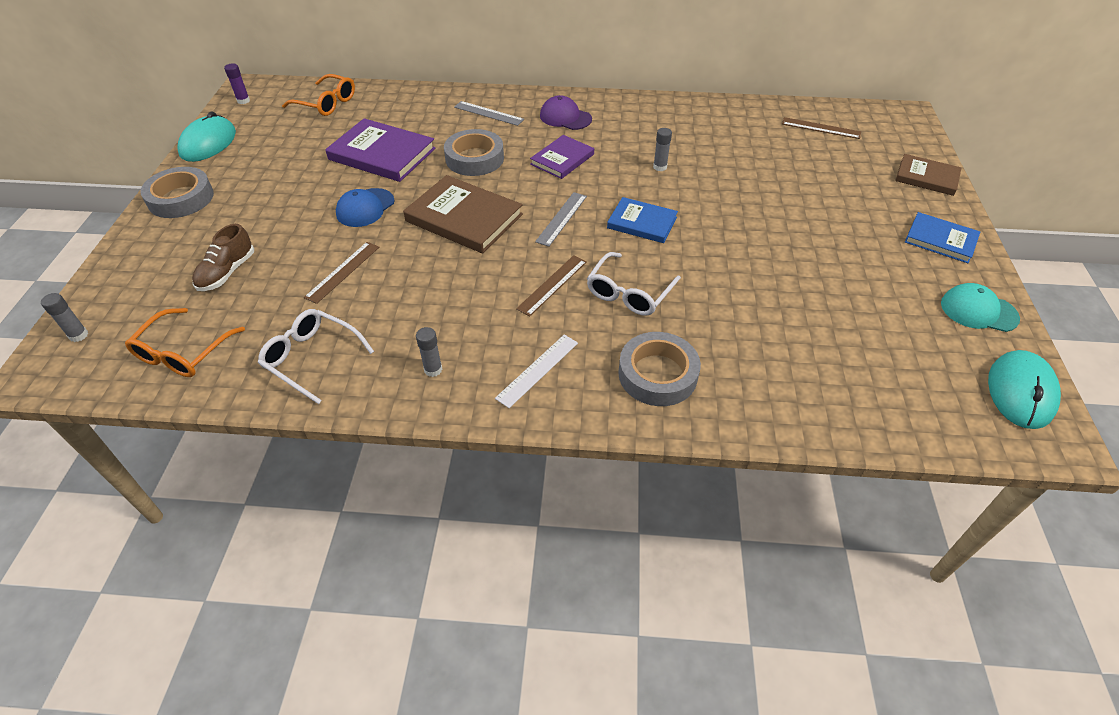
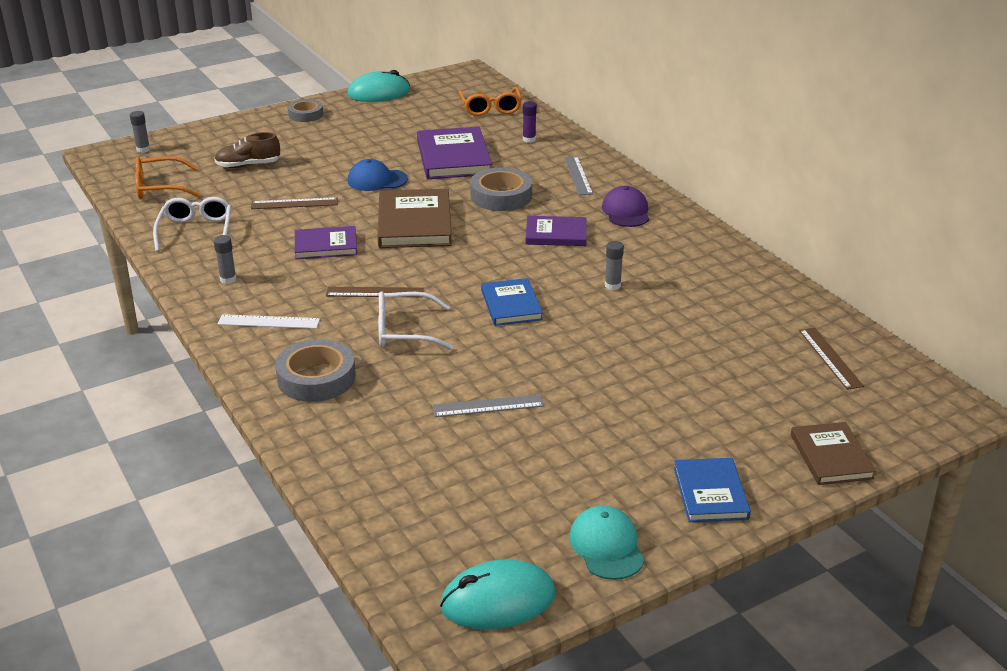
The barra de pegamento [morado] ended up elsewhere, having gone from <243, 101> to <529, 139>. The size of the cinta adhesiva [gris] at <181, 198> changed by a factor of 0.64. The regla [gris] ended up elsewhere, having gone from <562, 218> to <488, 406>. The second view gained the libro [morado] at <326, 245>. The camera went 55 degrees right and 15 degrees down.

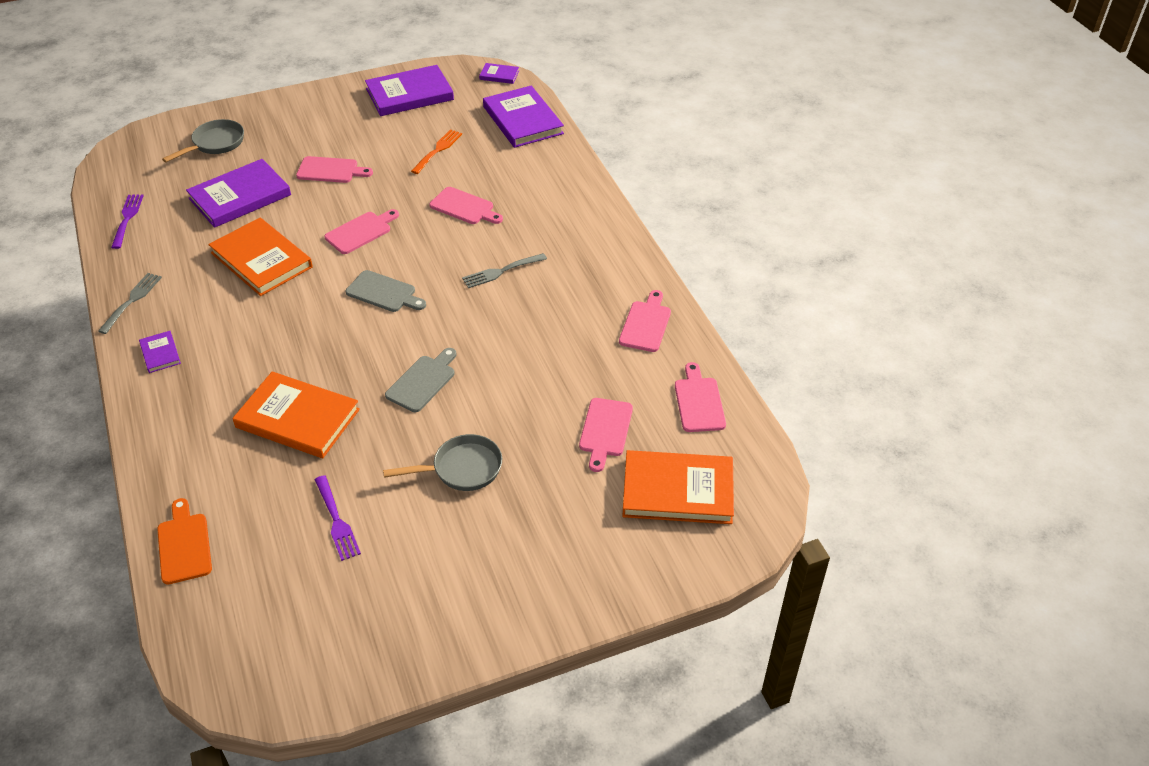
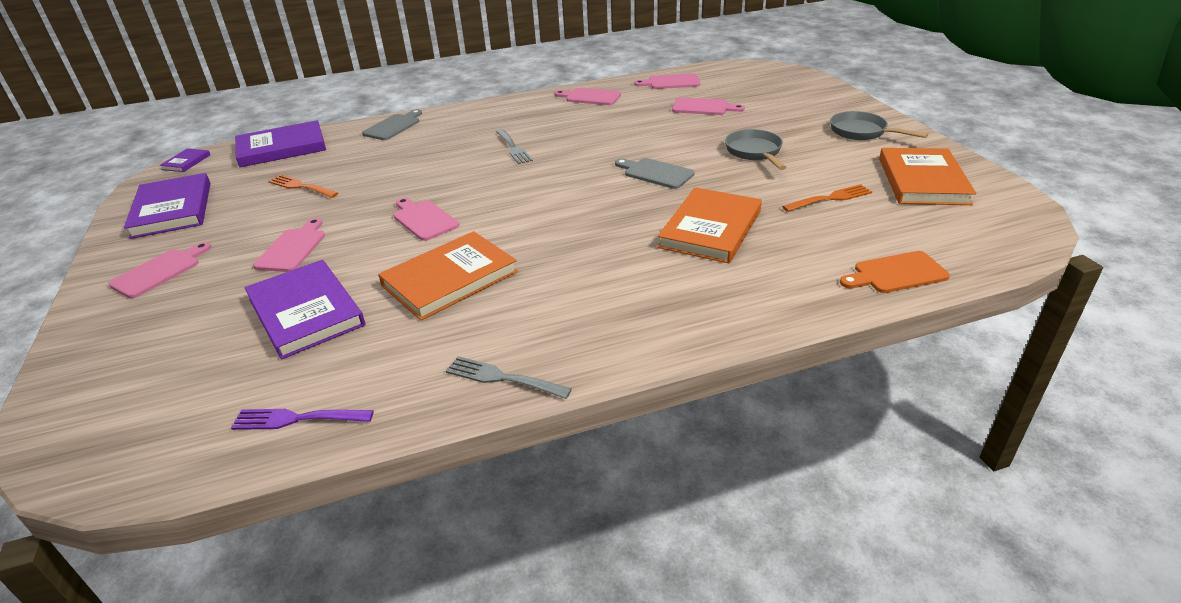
The sartén [gris] ended up elsewhere, having gone from <215, 144> to <862, 132>. The tabla de cortar [rosa] ended up elsewhere, having gone from <464, 207> to <159, 271>. The tabla de cortar [gris] ended up elsewhere, having gone from <384, 293> to <393, 126>. The second view lost the libro [morado] at <160, 353>. The libro [naranja] ended up elsewhere, having gone from <678, 490> to <922, 181>. What was the tenedor [morado] at <336, 521> turned into the tenedor [naranja] at <830, 198>. The camera went 85 degrees left and 10 degrees down.

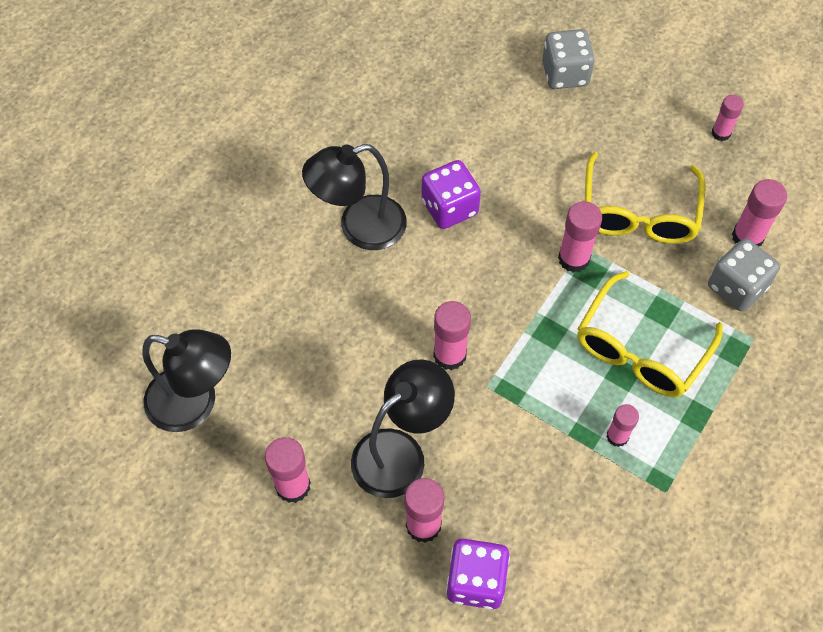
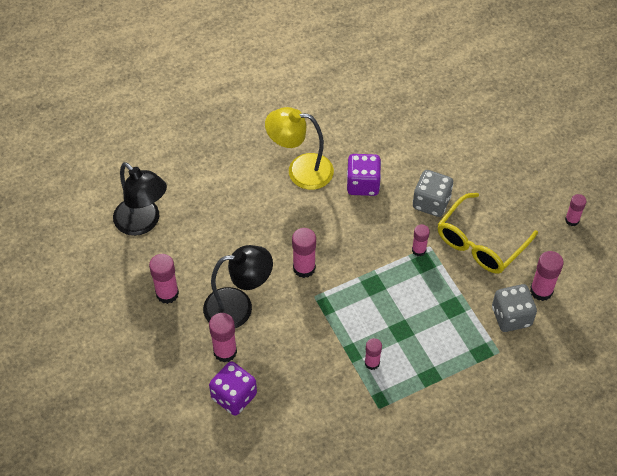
The dado [gris] ended up elsewhere, having gone from <565, 74> to <431, 203>. What was the lámpara [negro] at <359, 228> turned into the lámpara [amarillo] at <300, 170>. The size of the barra de pegamento [rosa] at <573, 259> changed by a factor of 0.65. The second view lost the gafas [amarillo] at <640, 349>. The camera went 30 degrees right and 5 degrees down.

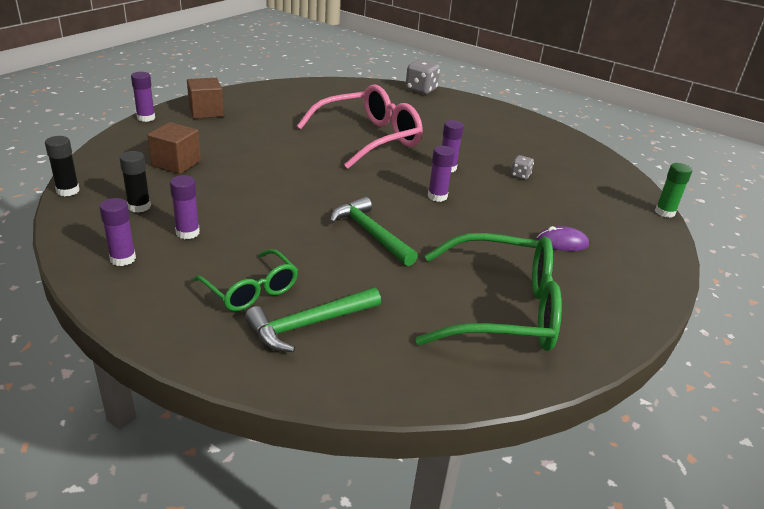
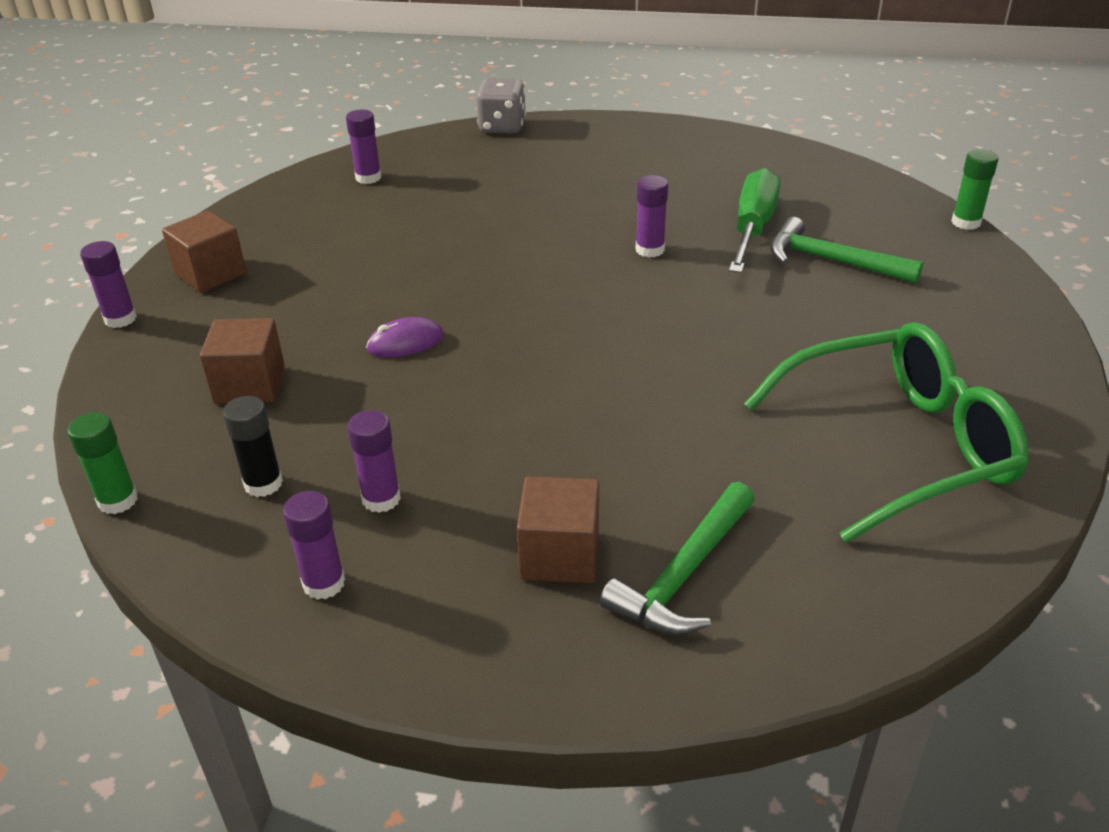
The second view lost the gafas [rosa] at <369, 138>. What was the barra de pegamento [negro] at <68, 191> turned into the barra de pegamento [verde] at <118, 500>. The barra de pegamento [morado] ended up elsewhere, having gone from <437, 196> to <368, 178>. Where the dado [gris] stood at <520, 175>, the destornillador [verde] came to stand at <752, 228>. The martillo [verde] ended up elsewhere, having gone from <370, 234> to <832, 261>. The ratón [morado] ended up elsewhere, having gone from <562, 242> to <405, 342>. Where the gafas [verde] stood at <251, 290>, the cubo [marrón] came to stand at <560, 555>. The camera went 20 degrees left and 5 degrees up.

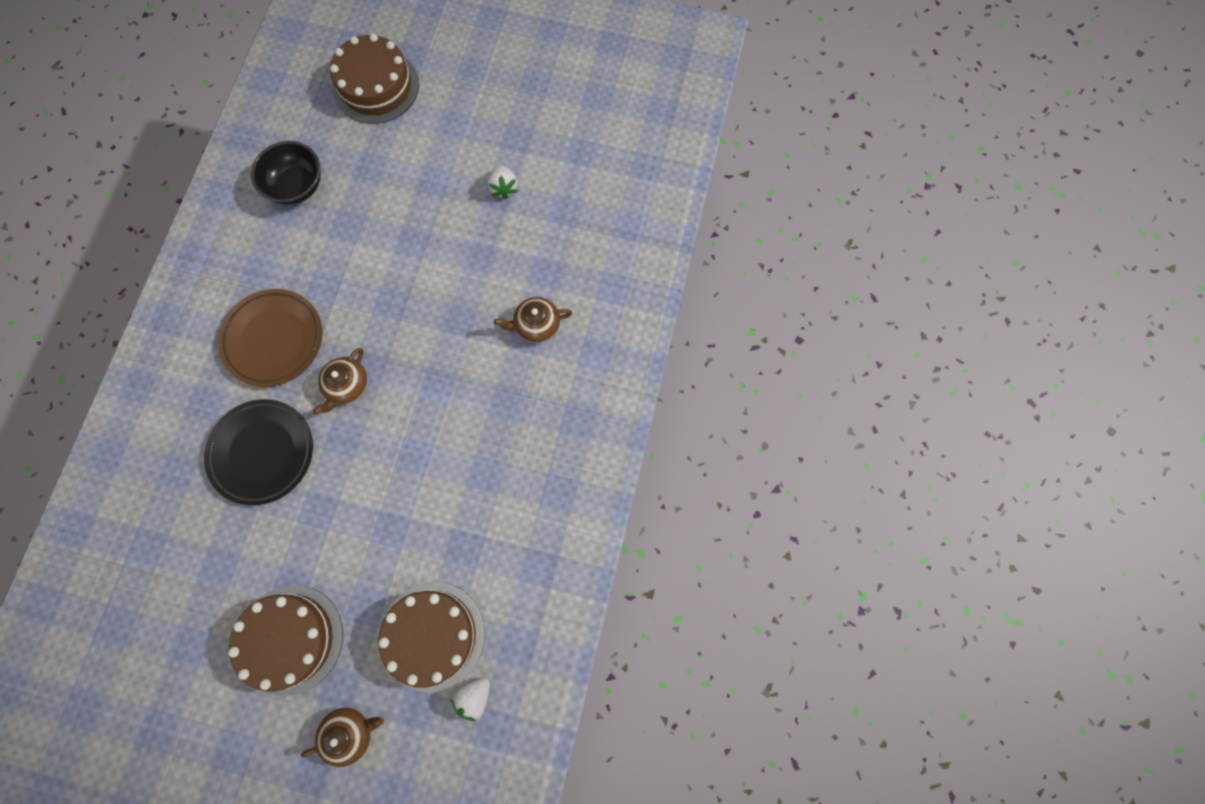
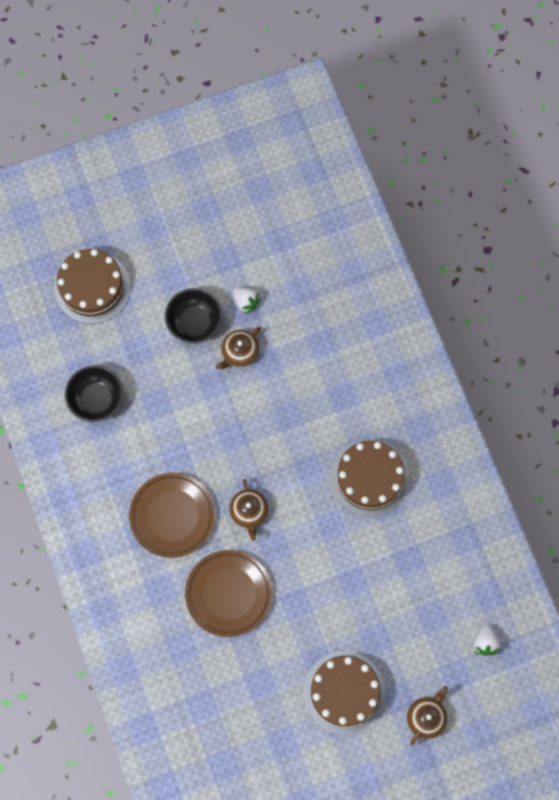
The tetera [marrón] ended up elsewhere, having gone from <536, 325> to <239, 352>. What was the plato [negro] at <262, 453> turned into the plato [marrón] at <228, 594>. The tarta [marrón] ended up elsewhere, having gone from <432, 635> to <369, 478>. The second view gained the cuenco [negro] at <194, 322>. The camera went 35 degrees left and 0 degrees up.

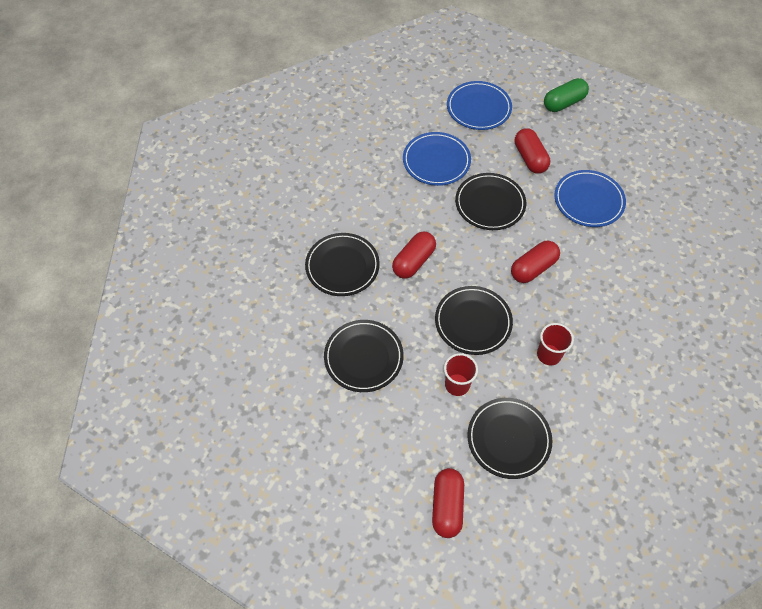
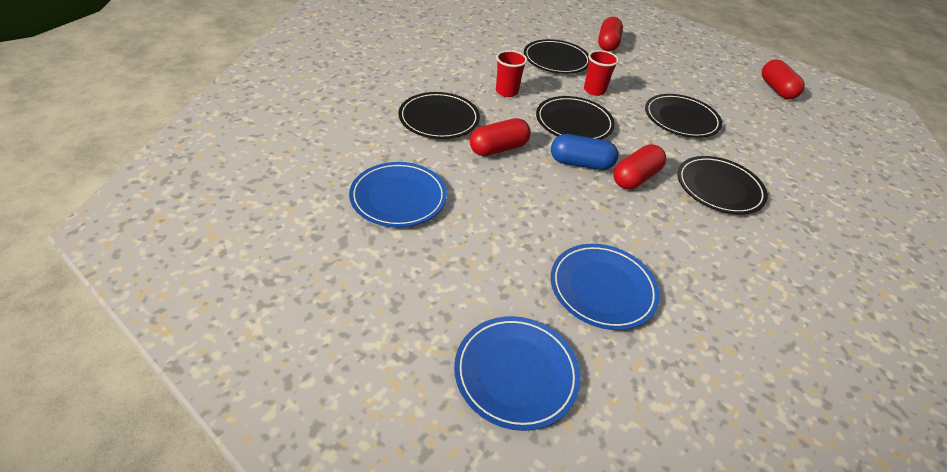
The second view lost the cápsula [verde] at <563, 103>. The cápsula [rojo] ended up elsewhere, having gone from <530, 158> to <776, 89>. The plato [negro] ended up elsewhere, having gone from <490, 204> to <439, 119>. The second view gained the cápsula [azul] at <580, 163>. The camera went 175 degrees left and 15 degrees down.

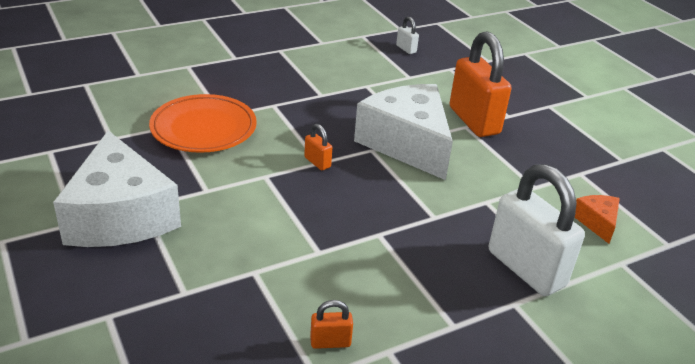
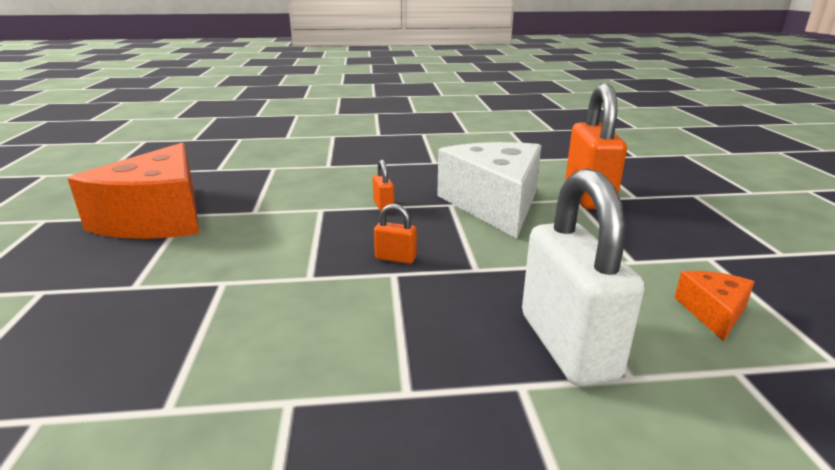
The second view lost the candado [blanco] at <406, 49>. The second view lost the plato [naranja] at <203, 128>. What was the queso [blanco] at <120, 215> turned into the queso [naranja] at <158, 218>. The candado [naranja] ended up elsewhere, having gone from <330, 342> to <395, 258>. The camera went 25 degrees right and 10 degrees down.

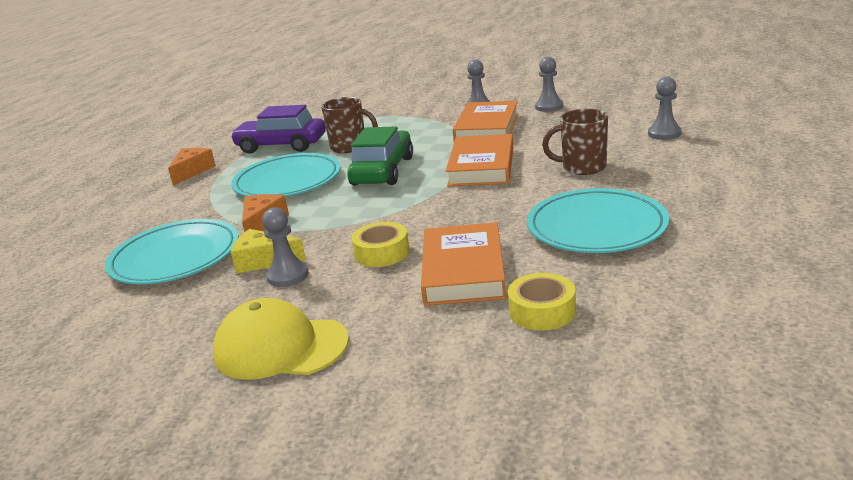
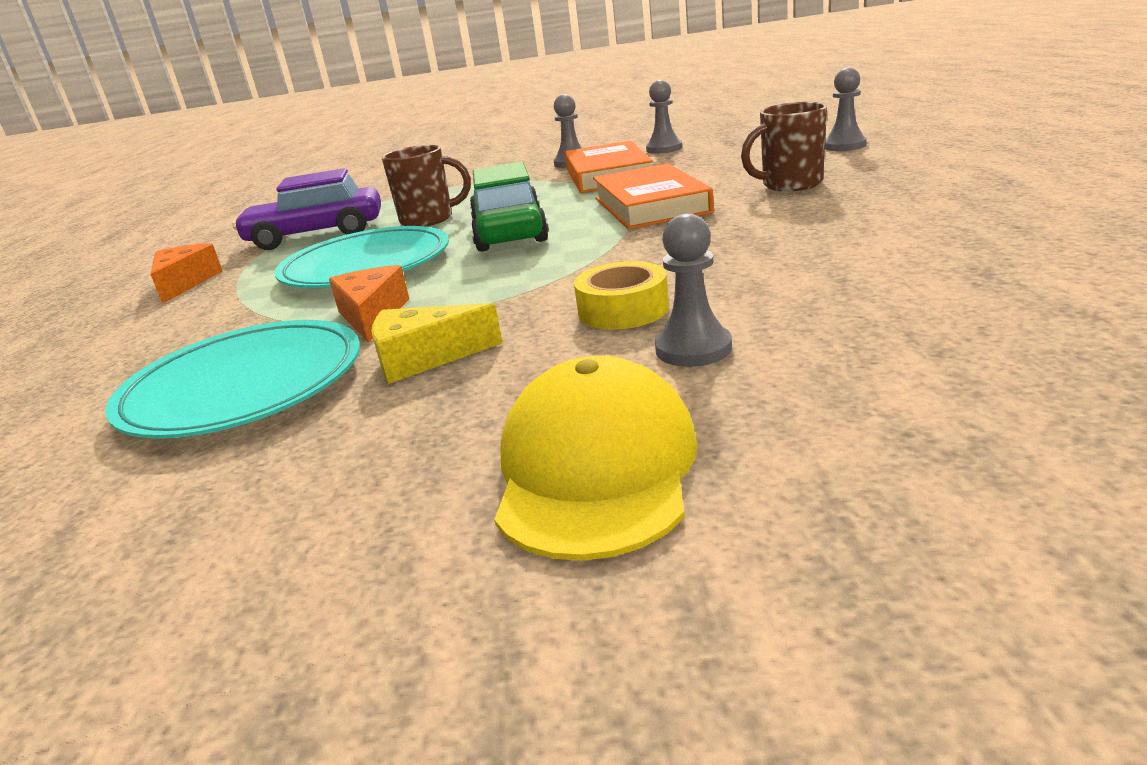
The second view lost the plato [turquesa] at <596, 227>. The peón [gris] ended up elsewhere, having gone from <288, 276> to <693, 349>. The second view lost the libro [naranja] at <463, 271>. The second view lost the cinta adhesiva [amarillo] at <542, 311>. The gorra [amarillo] at <280, 347> ended up facing another way, 105 degrees clockwise from before. The camera went 20 degrees left and 0 degrees up.

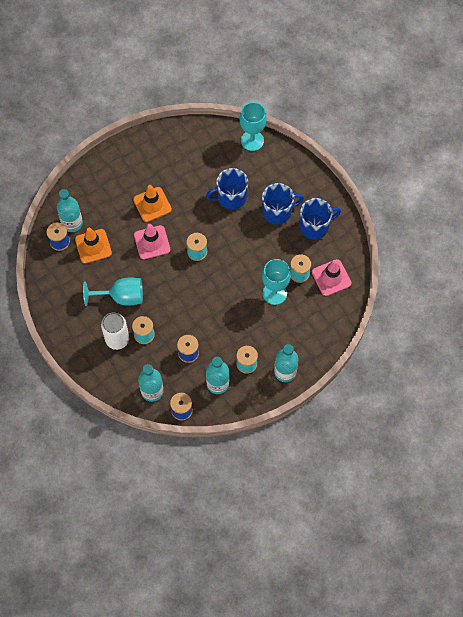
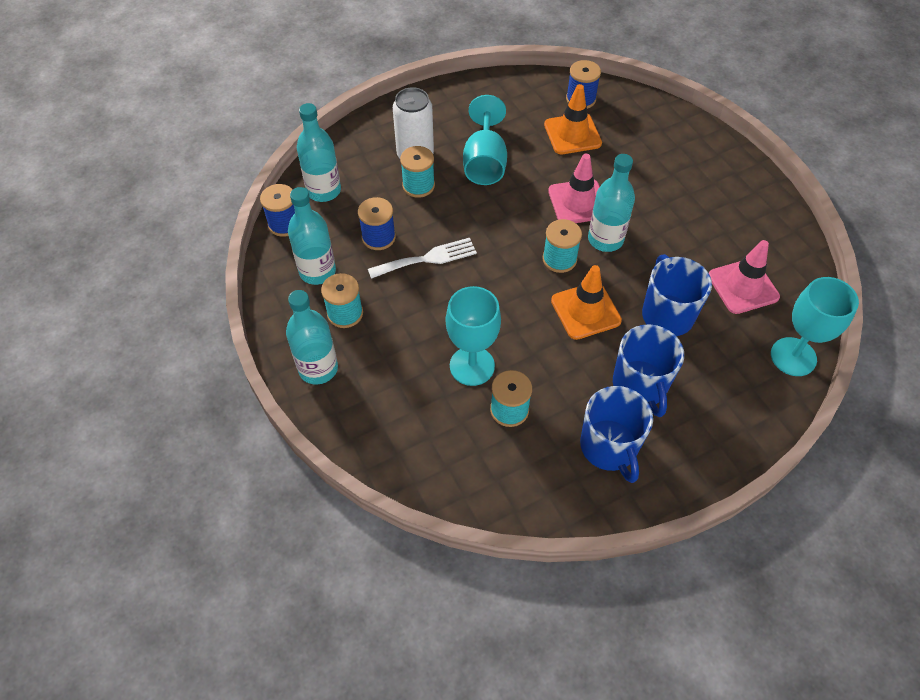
The cono de tráfico [naranja] ended up elsewhere, having gone from <152, 204> to <585, 311>. The botella [turquesa] ended up elsewhere, having gone from <72, 223> to <605, 239>. The cono de tráfico [rosa] ended up elsewhere, having gone from <331, 278> to <743, 286>. The second view gained the tenedor [blanco] at <427, 259>. The camera went 95 degrees right and 10 degrees down.

